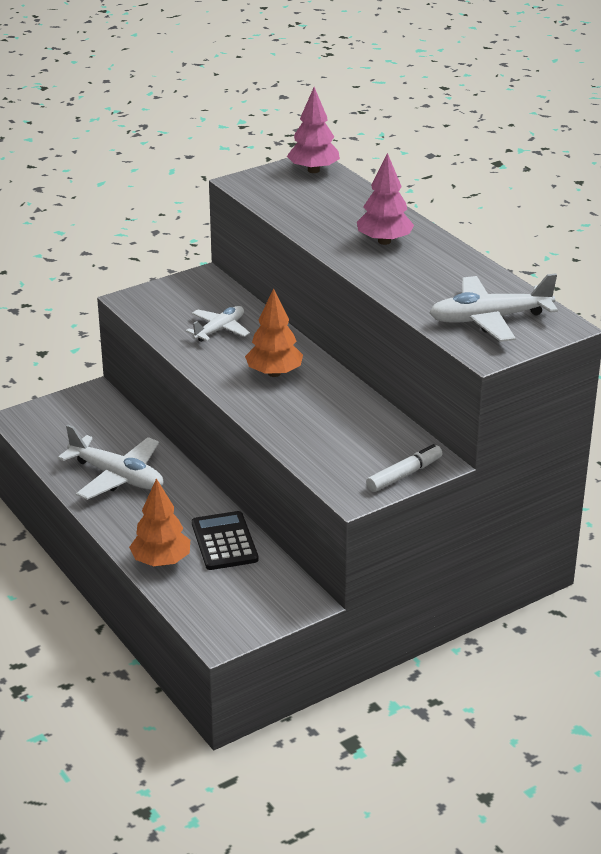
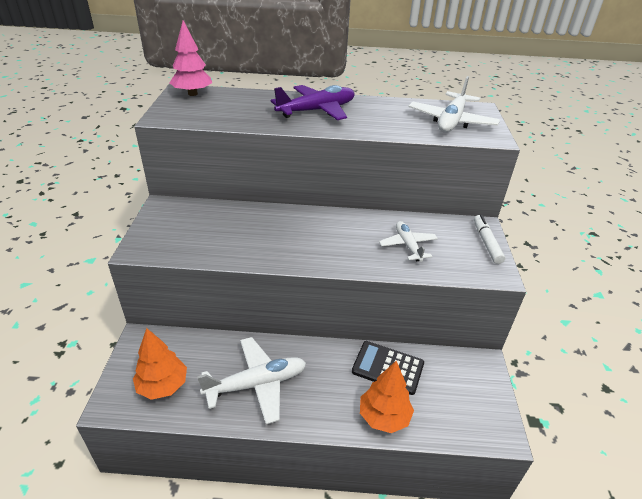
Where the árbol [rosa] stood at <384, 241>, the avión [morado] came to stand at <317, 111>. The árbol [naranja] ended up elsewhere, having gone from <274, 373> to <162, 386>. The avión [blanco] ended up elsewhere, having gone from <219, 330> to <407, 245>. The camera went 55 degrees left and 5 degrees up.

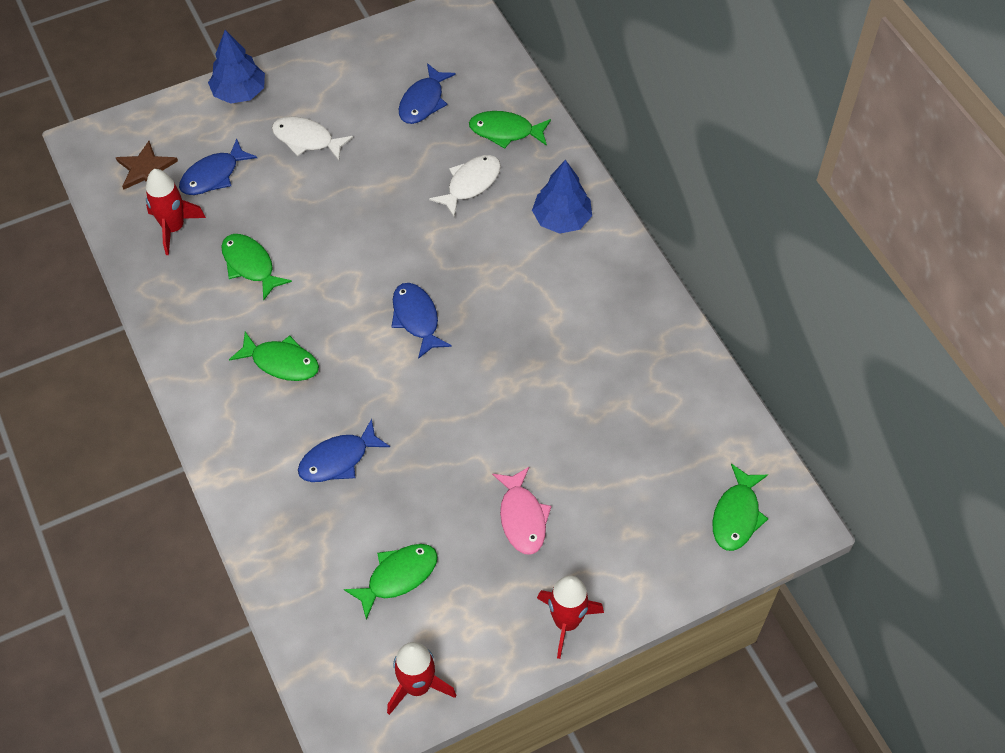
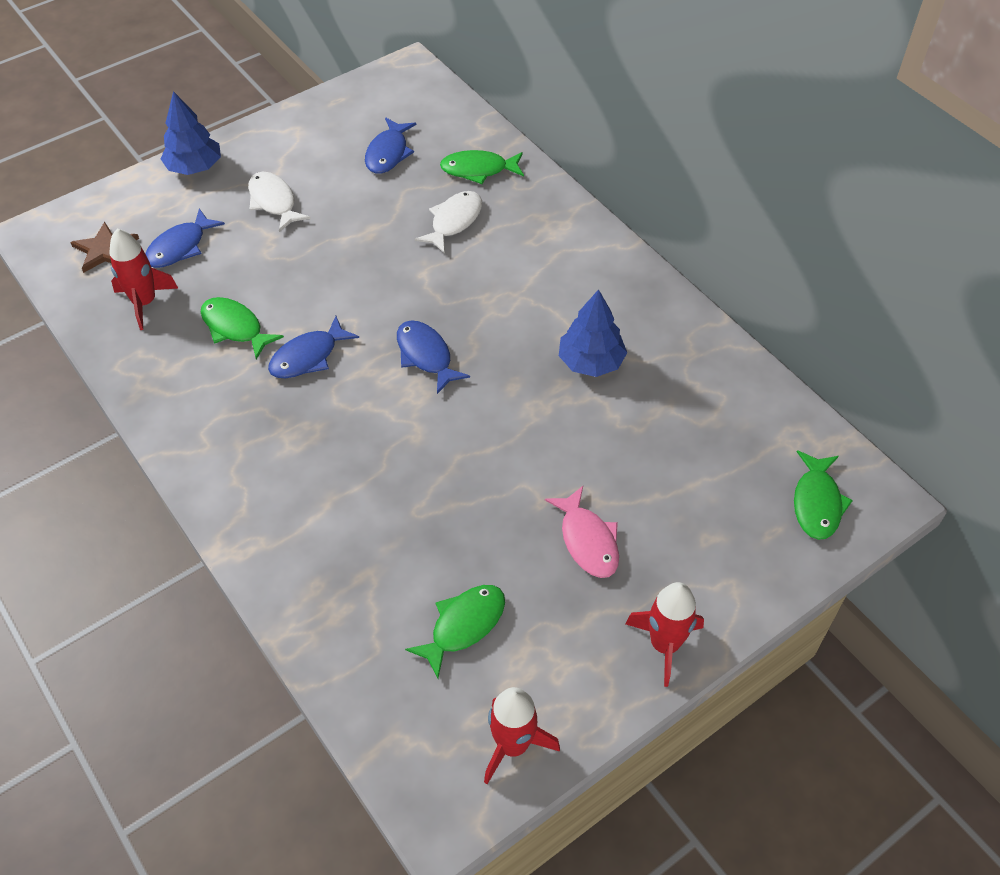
The pez [blanco] at <307, 139> ended up facing another way, 45 degrees clockwise from before. The árbol [azul] ended up elsewhere, having gone from <561, 219> to <591, 362>. The second view lost the pez [verde] at <281, 362>. The pez [azul] ended up elsewhere, having gone from <338, 459> to <308, 356>. The camera went 10 degrees left and 5 degrees down.

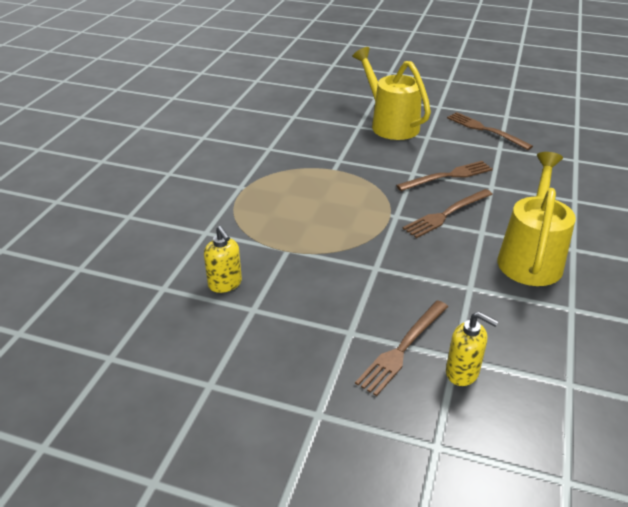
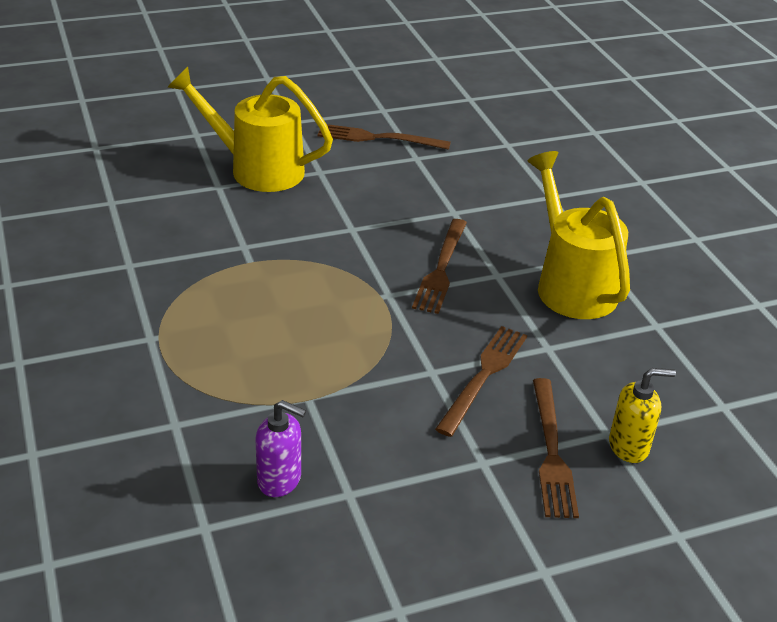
The tenedor [marrón] ended up elsewhere, having gone from <448, 176> to <484, 376>. What was the dispensador de jabón [amarillo] at <225, 284> turned into the dispensador de jabón [morado] at <280, 480>. The camera went 40 degrees left and 0 degrees up.

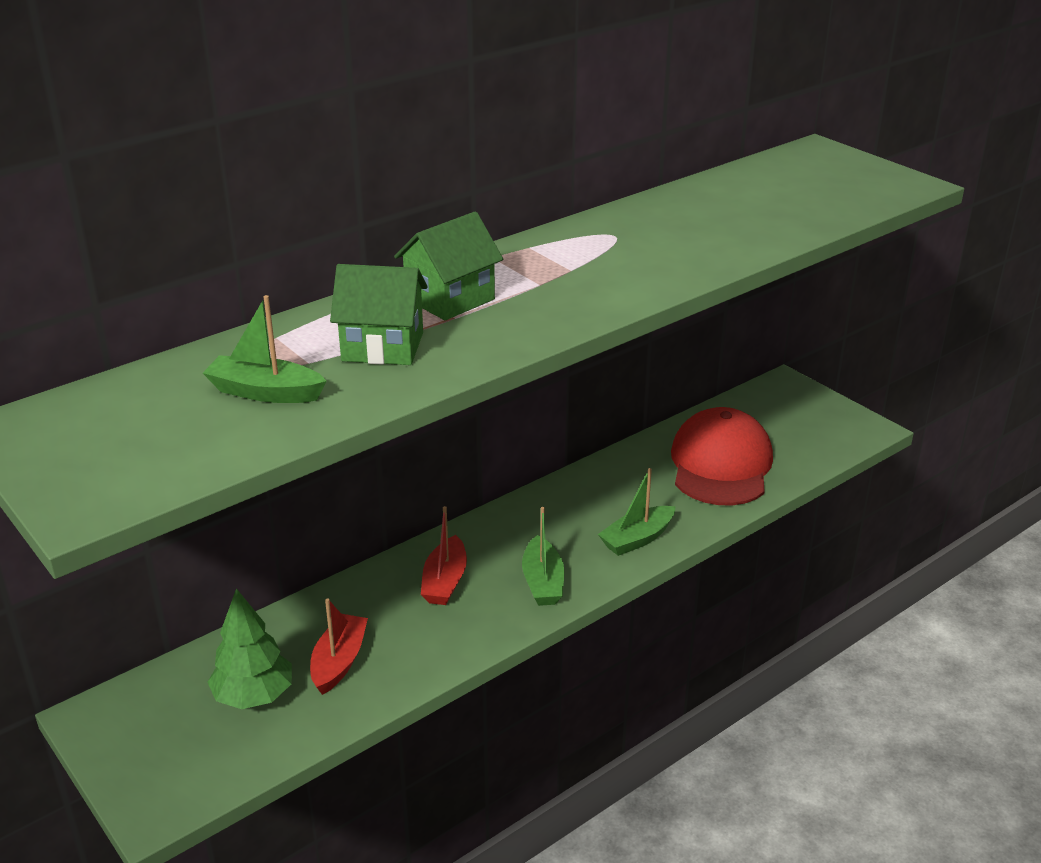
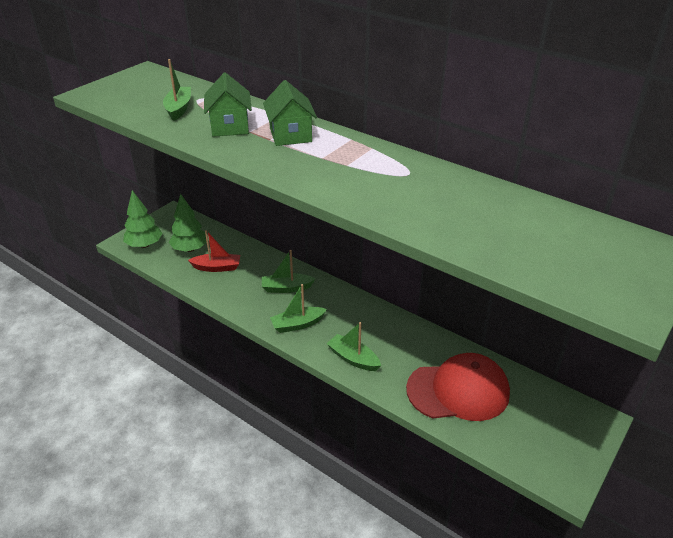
The casa [verde] at <450, 299> ended up facing another way, 45 degrees clockwise from before. What was the barco [rojo] at <445, 581> turned into the barco [verde] at <286, 288>. The second view gained the árbol [verde] at <144, 245>. The camera went 75 degrees right and 5 degrees up.

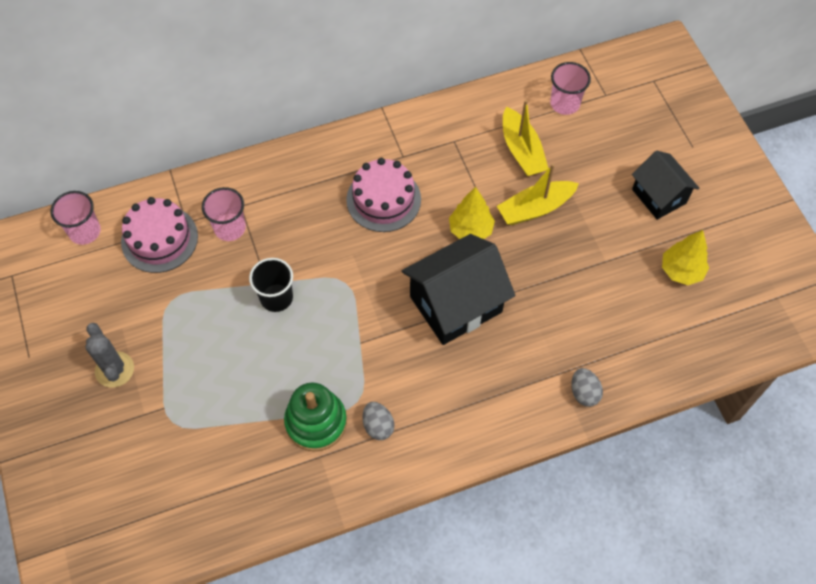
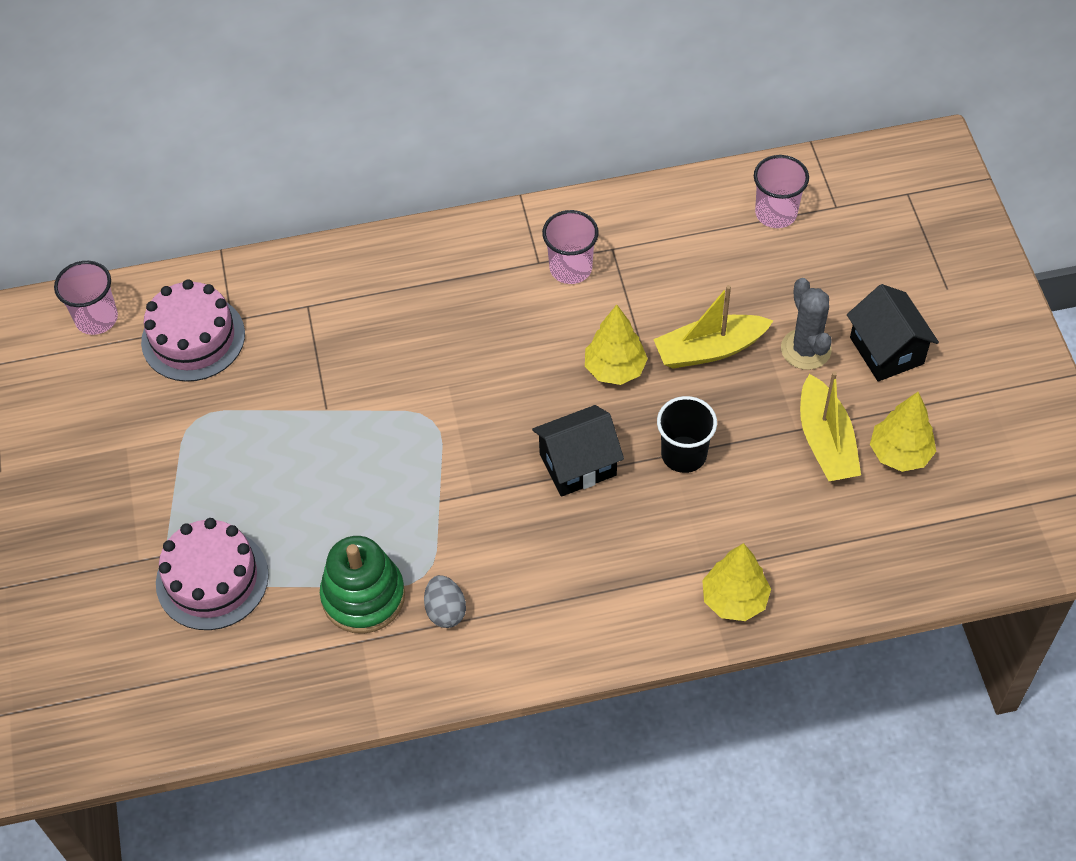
The barco [amarillo] ended up elsewhere, having gone from <522, 150> to <826, 441>. The tarta [rosa] ended up elsewhere, having gone from <383, 199> to <212, 579>. The vaso [rosa] ended up elsewhere, having gone from <230, 228> to <570, 268>. The size of the casa [negro] at <456, 304> changed by a factor of 0.63. The vaso [negro] ended up elsewhere, having gone from <276, 298> to <684, 454>. The cactus [gris] ended up elsewhere, having gone from <114, 369> to <806, 349>. Where the huevo [gris] stood at <584, 393>, the árbol [amarillo] came to stand at <734, 600>. The camera went 10 degrees right and 5 degrees down.

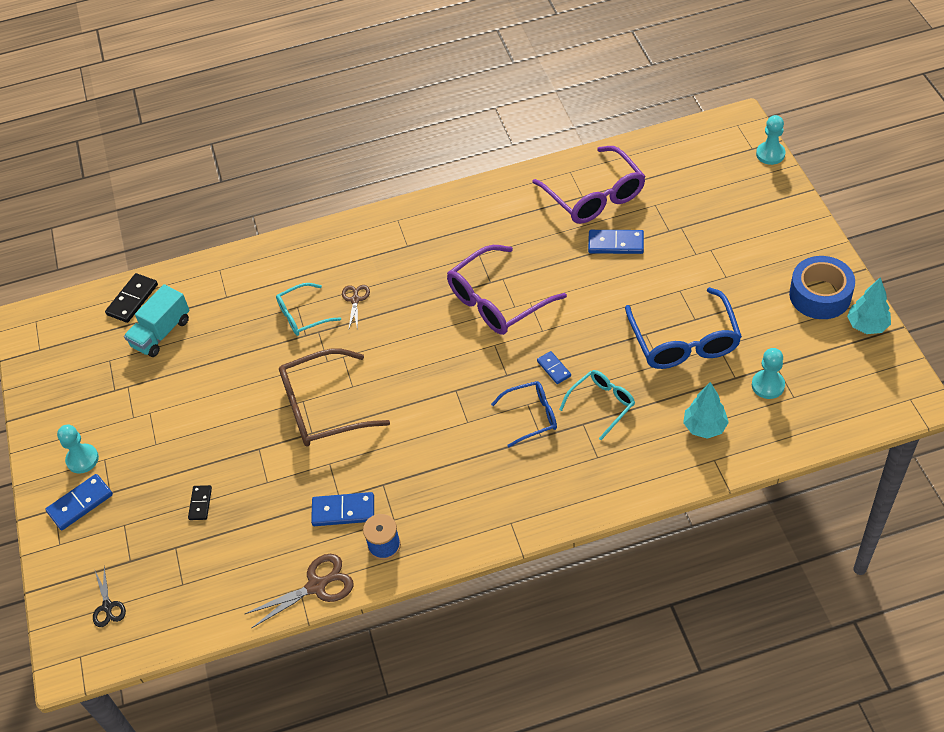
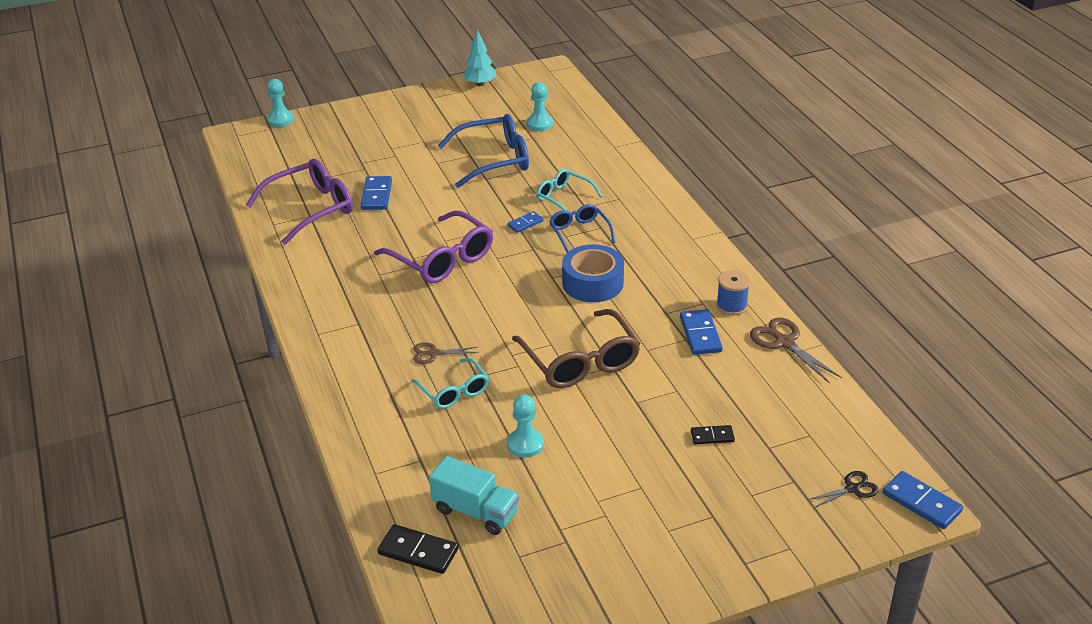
The cinta adhesiva [azul] ended up elsewhere, having gone from <820, 295> to <592, 283>. The second view lost the árbol [turquesa] at <704, 427>. The peón [turquesa] ended up elsewhere, having gone from <82, 459> to <525, 444>. The ficha de dominó [azul] ended up elsewhere, having gone from <80, 503> to <921, 502>. The camera went 100 degrees left and 15 degrees down.

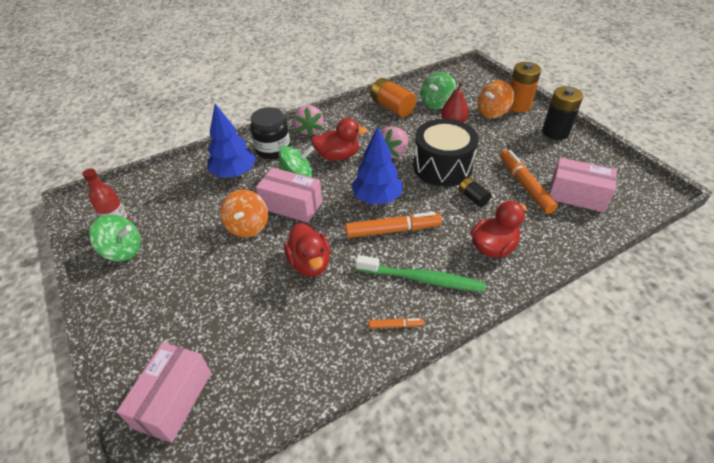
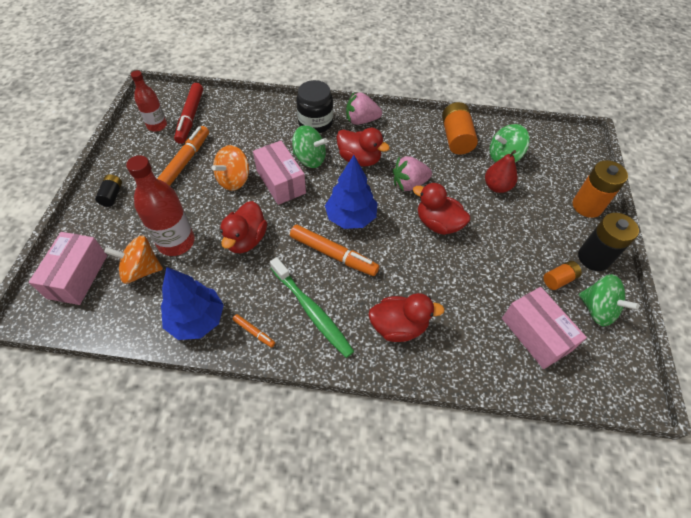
The peonza [naranja] ended up elsewhere, having gone from <492, 112> to <141, 270>. The árbol [azul] ended up elsewhere, having gone from <234, 173> to <196, 320>. The fresa [rosa] at <309, 130> ended up facing another way, 60 degrees clockwise from before. Where the tambor [negro] stood at <442, 166>, the pato [rojo] came to stand at <438, 224>. The rotulador [naranja] ended up elsewhere, having gone from <525, 186> to <184, 162>. The pila [negro] ended up elsewhere, having gone from <473, 198> to <112, 195>. The peonza [verde] ended up elsewhere, having gone from <123, 250> to <597, 309>. The caja [rosa] at <173, 399> ended up facing another way, 45 degrees counterclockwise from before. The second view gained the rotulador [rojo] at <190, 117>. The second view gained the botella [rojo] at <176, 242>. The second view gained the pila [naranja] at <559, 279>. The camera went 35 degrees right and 10 degrees up.

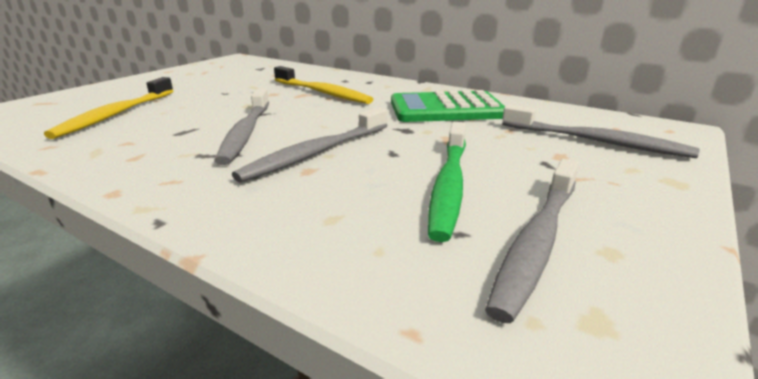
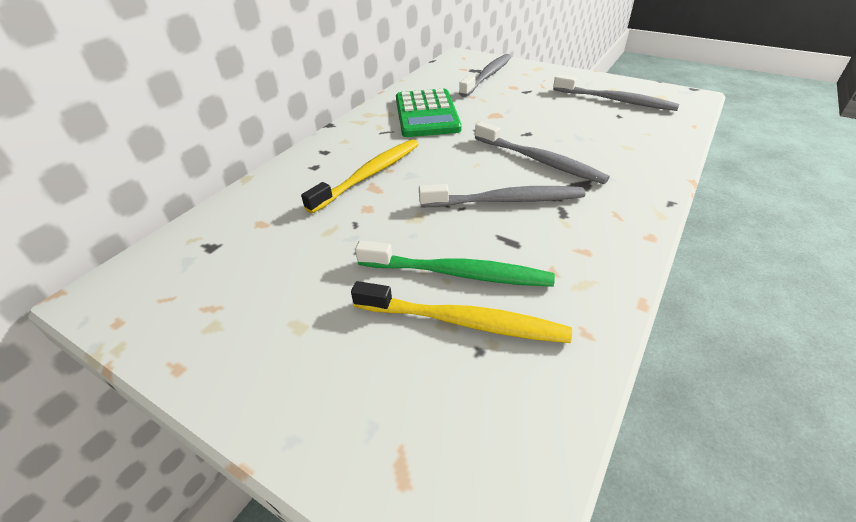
The cepillo de dientes [verde] ended up elsewhere, having gone from <449, 185> to <458, 273>. The camera went 90 degrees left and 15 degrees up.

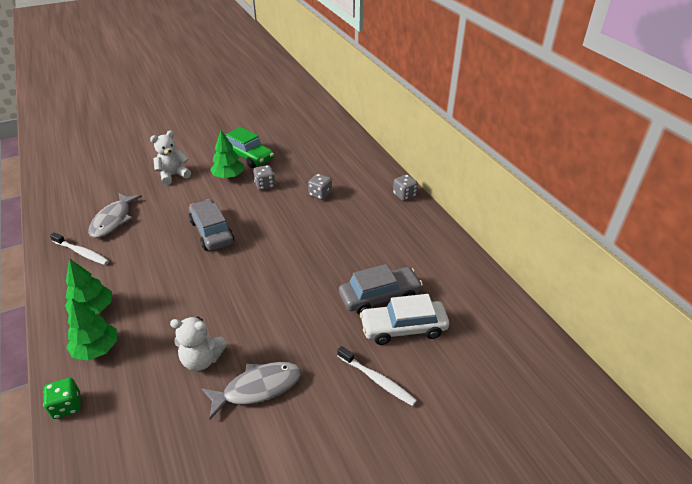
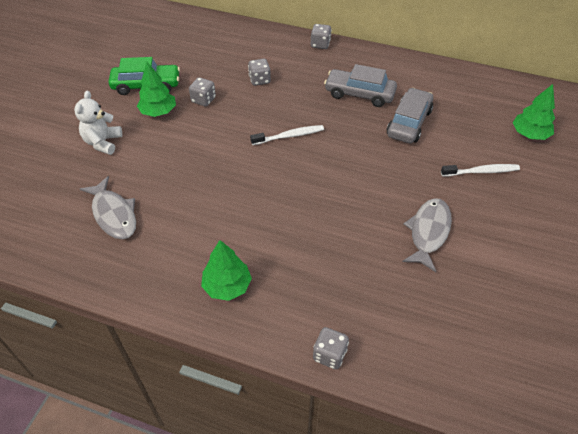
The coche [gris] ended up elsewhere, having gone from <212, 232> to <359, 94>. The cepillo de dientes [blanco] ended up elsewhere, having gone from <82, 252> to <289, 136>. The second view lost the coche [blanco] at <403, 328>. The árbol [verde] ended up elsewhere, having gone from <97, 349> to <529, 134>. The second view lost the osito [blanco] at <202, 359>. What was the dado [verde] at <67, 406> turned into the dado [gris] at <329, 354>. The camera went 45 degrees left and 10 degrees up.

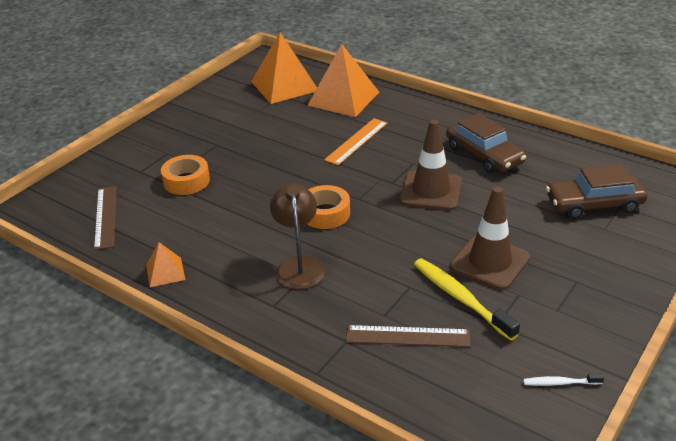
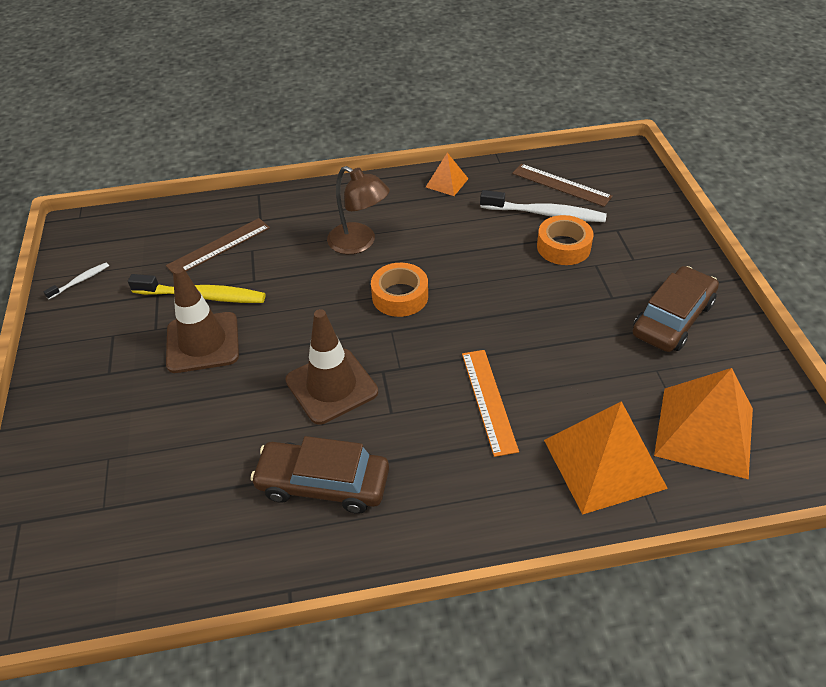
The coche [marrón] ended up elsewhere, having gone from <594, 204> to <672, 319>. The second view gained the cepillo de dientes [blanco] at <545, 214>. The camera went 135 degrees right and 10 degrees up.

